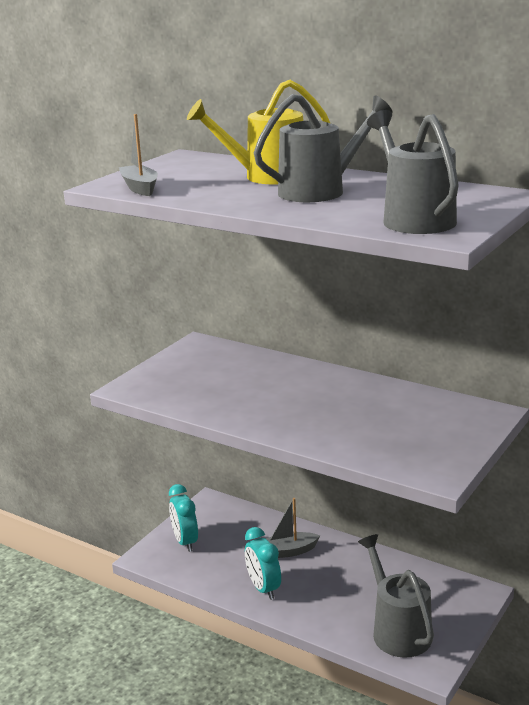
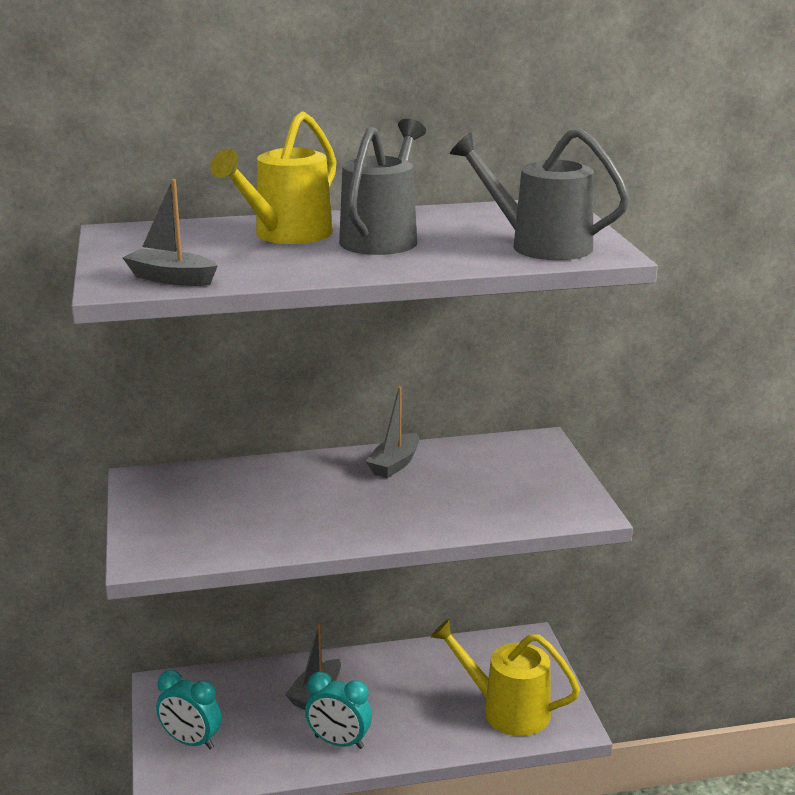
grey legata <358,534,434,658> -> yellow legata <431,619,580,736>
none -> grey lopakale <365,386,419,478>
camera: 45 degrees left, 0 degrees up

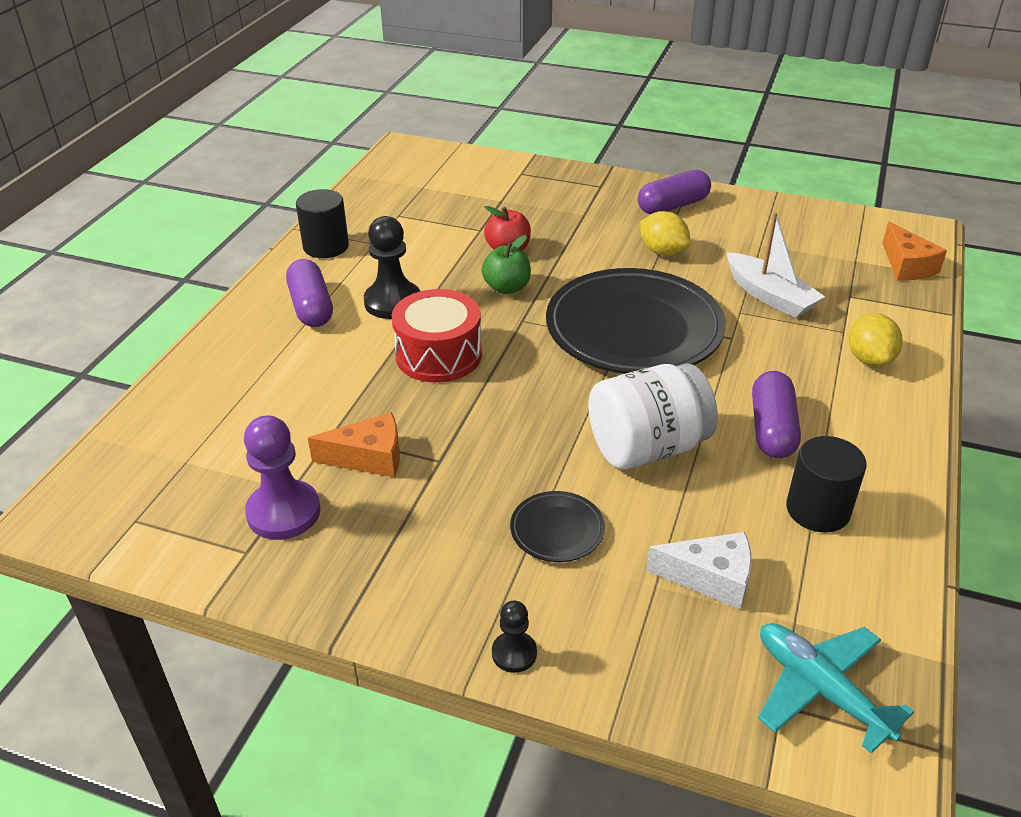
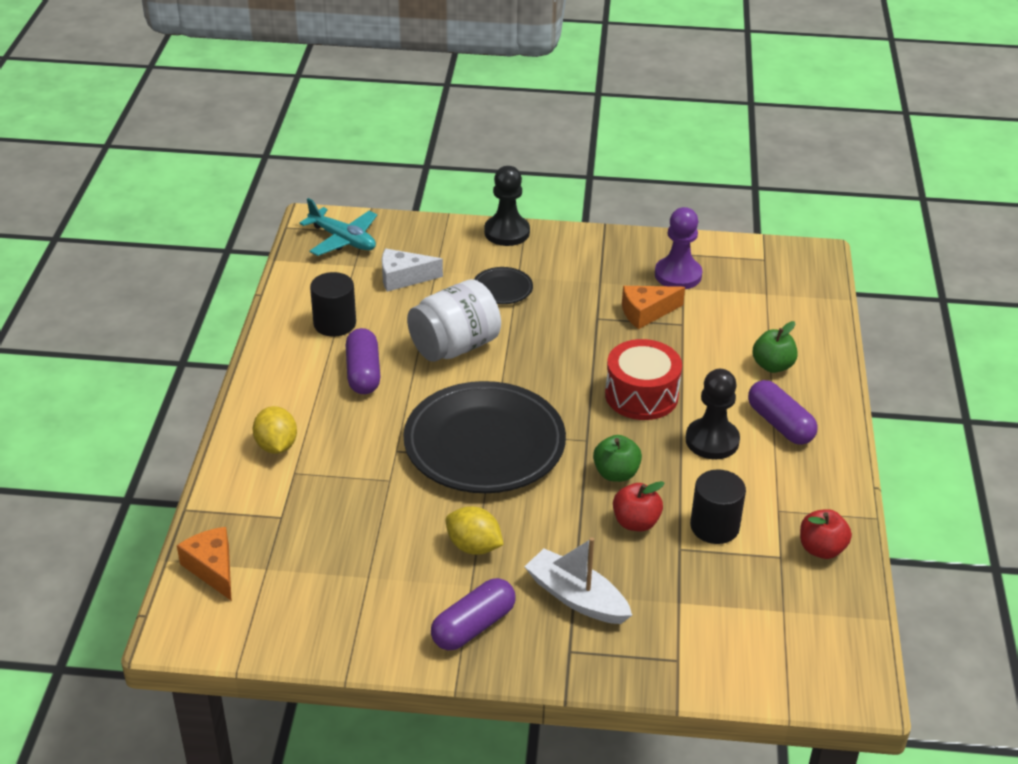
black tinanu <296,189,349,258> -> black tinanu <690,469,746,544>, relocated
white lopakale <726,212,825,318> -> white lopakale <524,537,632,624>, relocated
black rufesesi <492,601,537,673> -> black rufesesi <484,166,530,246>, x1.85
none -> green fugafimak <753,321,798,373>
none -> red fugafimak <800,509,852,559>
camera: 165 degrees right, 0 degrees up

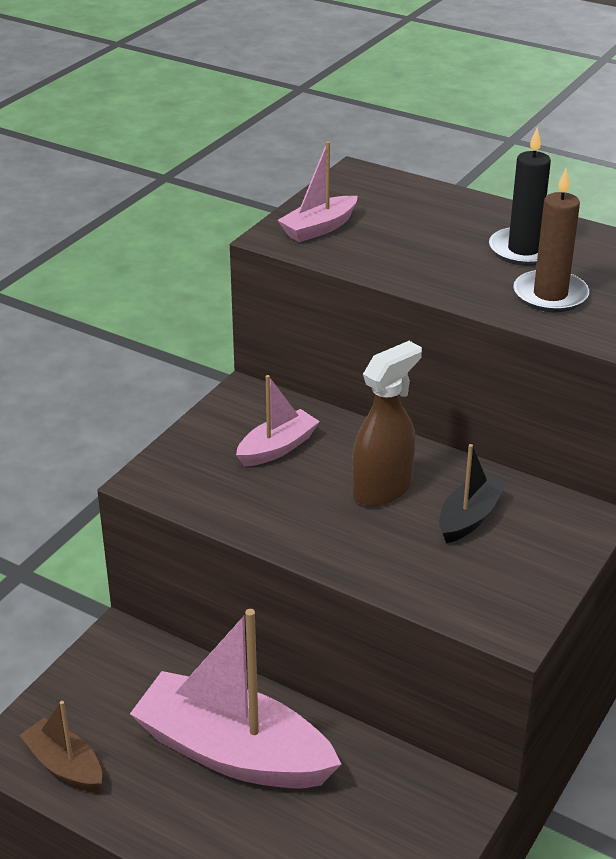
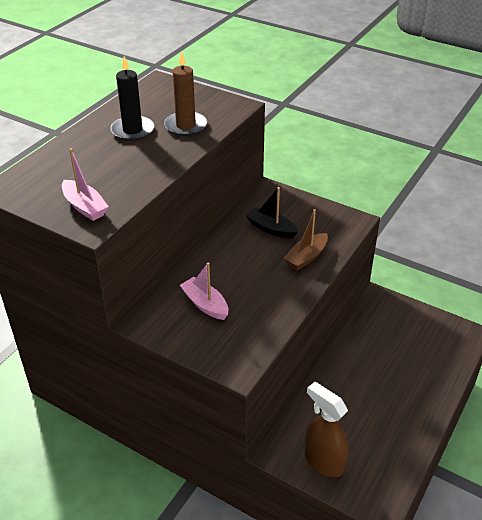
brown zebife <352,341,422,507> -> brown zebife <305,382,348,477>, relocated
pink lopakale <130,609,341,789> -> none
brown lopakale <19,701,102,792> -> brown lopakale <284,209,328,270>, relocated
camera: 90 degrees left, 5 degrees up

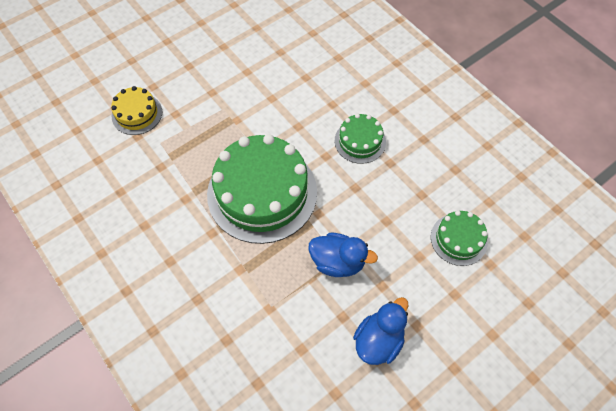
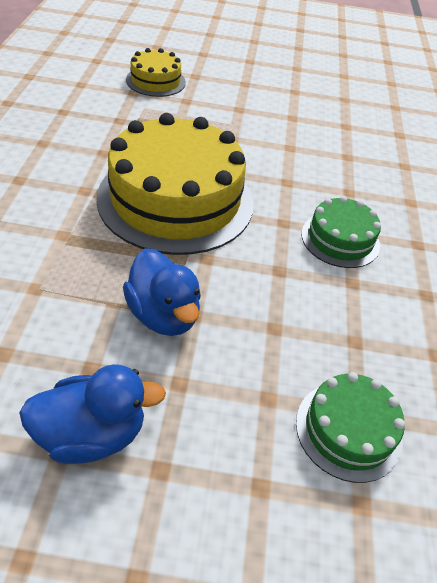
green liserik <207,134,317,244> -> yellow liserik <97,113,253,255>
camera: 40 degrees right, 15 degrees down

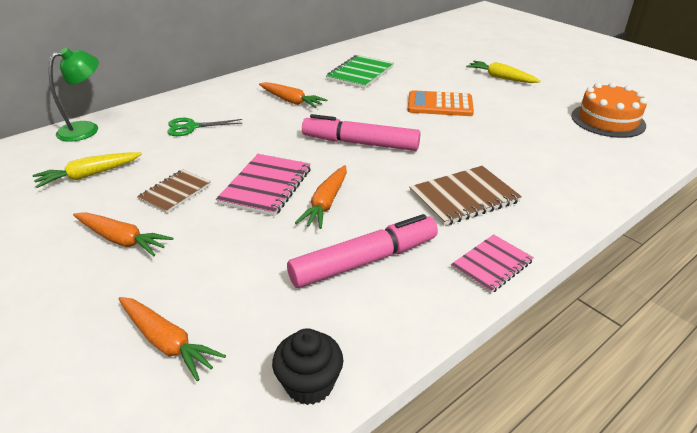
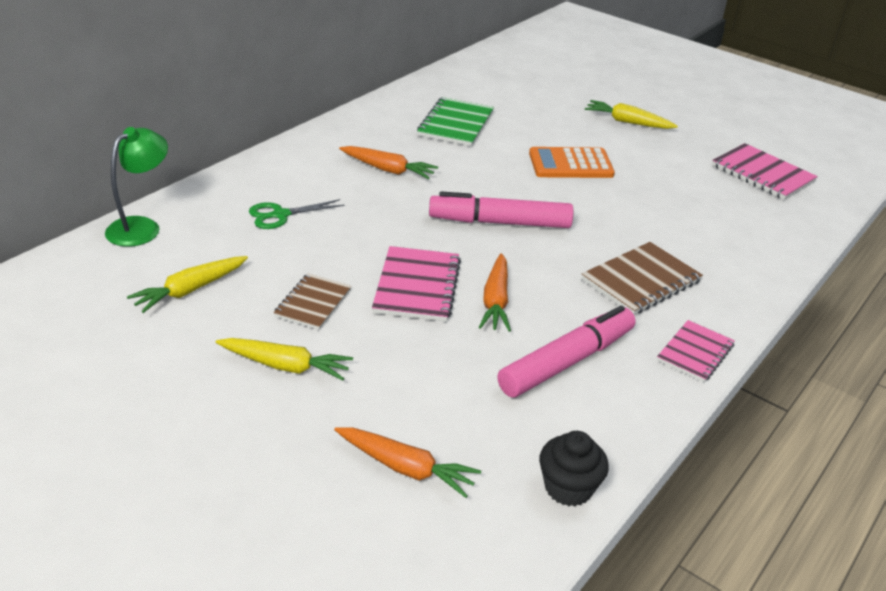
orange liserik <571,82,647,138> -> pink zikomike <712,143,818,200>
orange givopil <73,212,173,256> -> yellow givopil <216,338,353,381>
camera: 15 degrees left, 0 degrees up

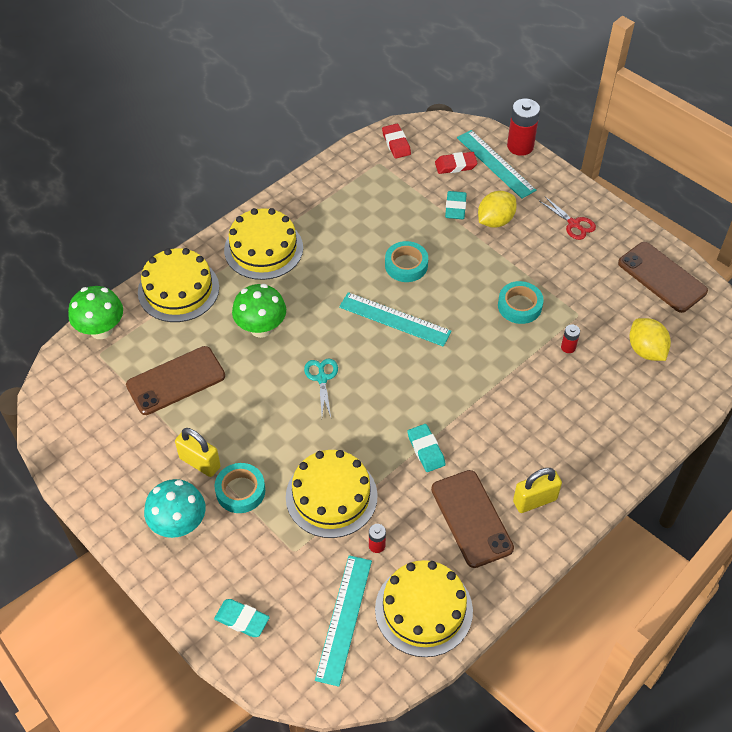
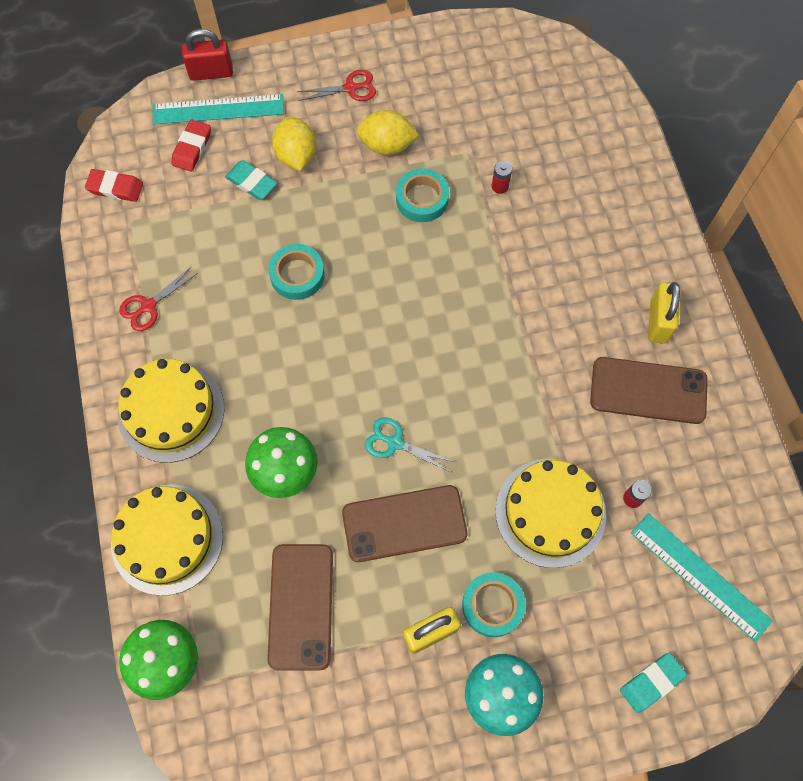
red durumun <507,99,540,156> -> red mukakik <182,29,233,81>
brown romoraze <618,242,708,313> -> brown romoraze <342,485,467,562>, relocated
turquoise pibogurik <339,292,452,347> -> none
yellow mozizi <629,318,671,361> -> yellow mozizi <356,110,419,155>, relocated
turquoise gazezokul <407,424,446,472> -> none
yellow liserik <375,560,473,657> -> none
none -> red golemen <119,267,198,331>
camera: 60 degrees left, 15 degrees up

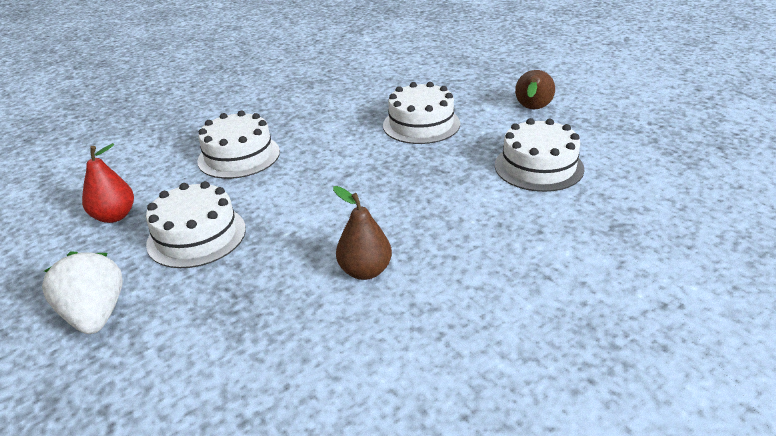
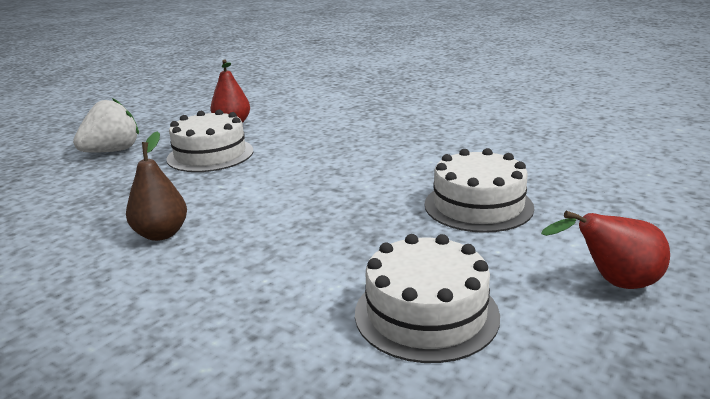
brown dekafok <515,70,555,109> -> red dekafok <541,211,670,289>
white liserik <197,111,280,179> -> none
camera: 70 degrees right, 10 degrees down

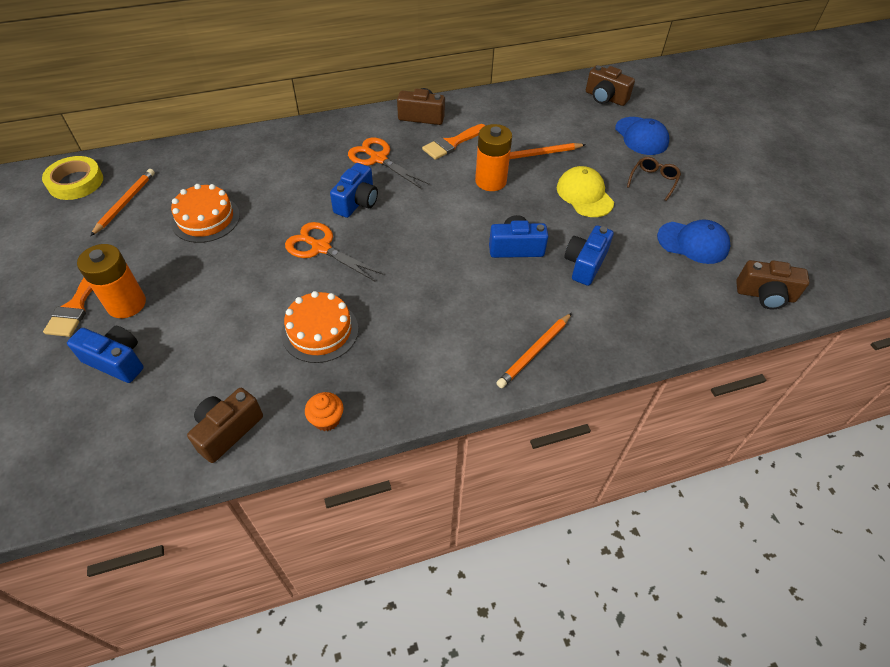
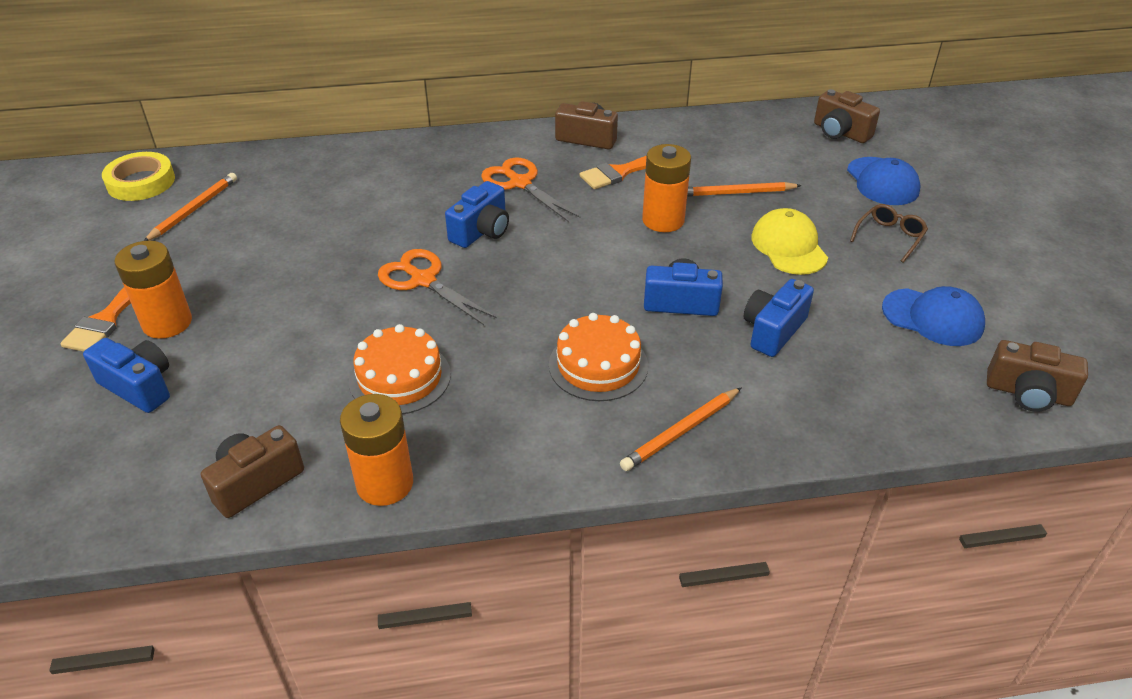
orange liserik <171,184,240,243> -> orange liserik <549,313,648,401>, relocated
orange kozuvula <305,392,344,431> -> orange durumun <340,394,413,506>
camera: 10 degrees right, 10 degrees down

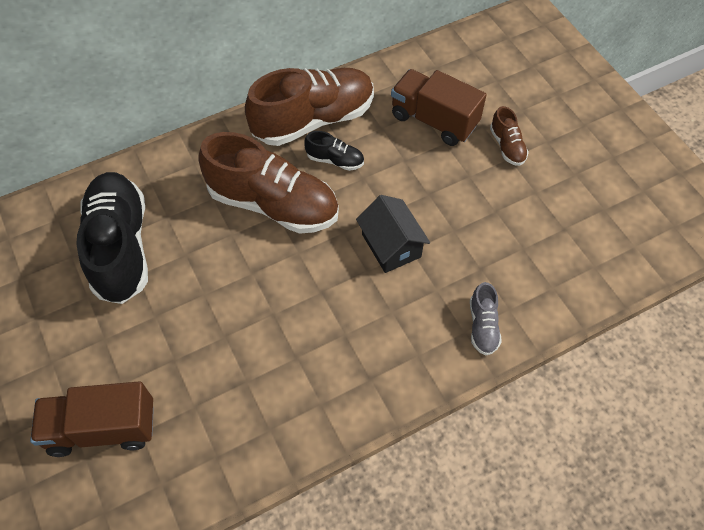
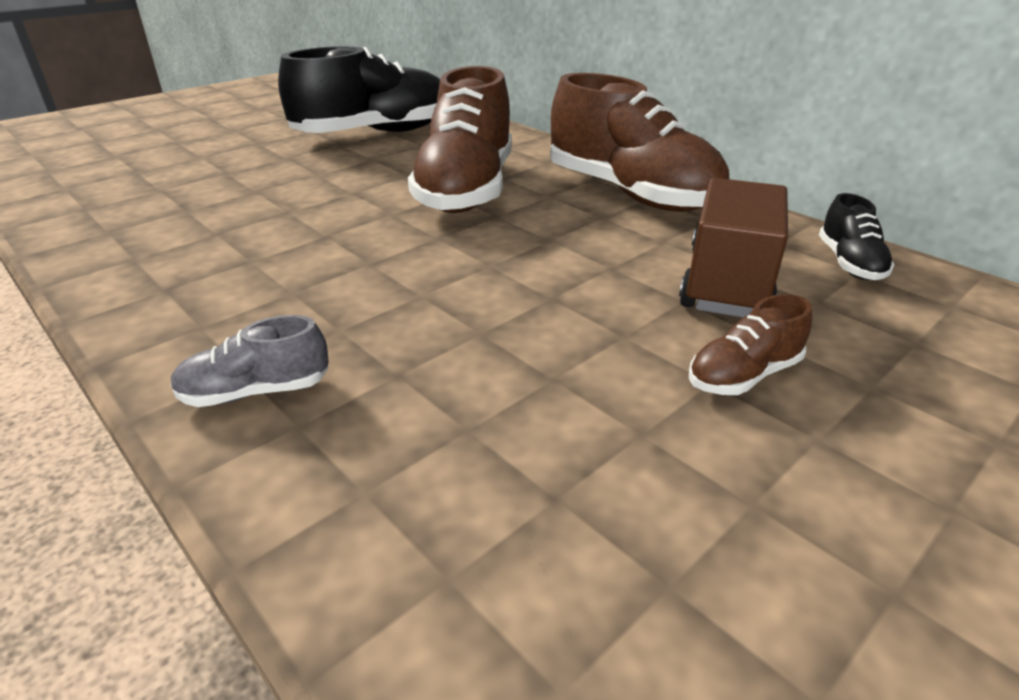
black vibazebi <304,131,364,171> -> black vibazebi <819,193,895,280>, relocated
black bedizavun <356,195,430,273> -> none
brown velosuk <30,381,154,457> -> none
camera: 75 degrees right, 25 degrees down

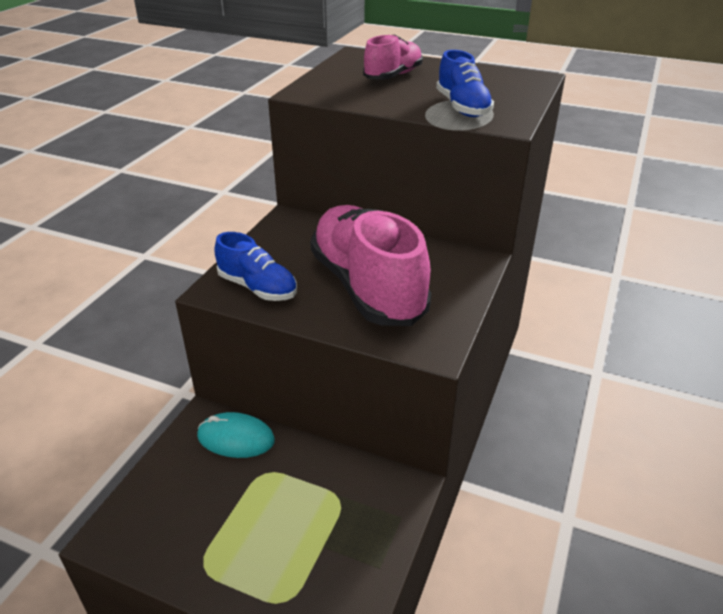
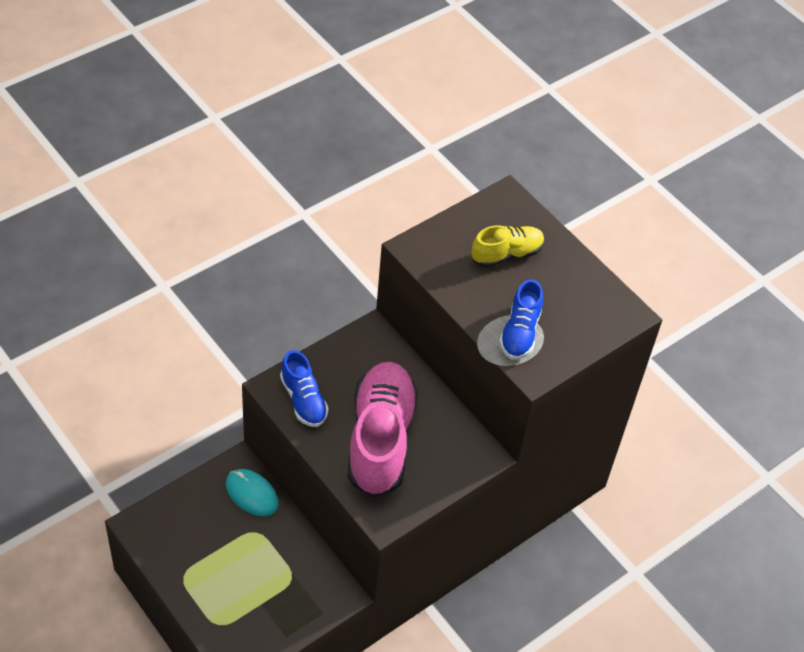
pink vibazebi <363,34,423,80> -> yellow vibazebi <471,225,544,268>
camera: 25 degrees right, 15 degrees up

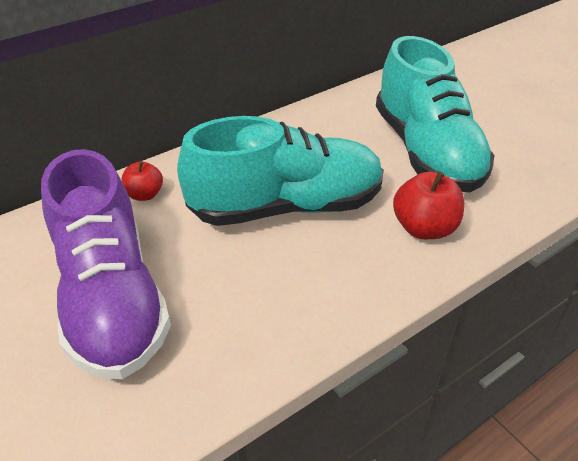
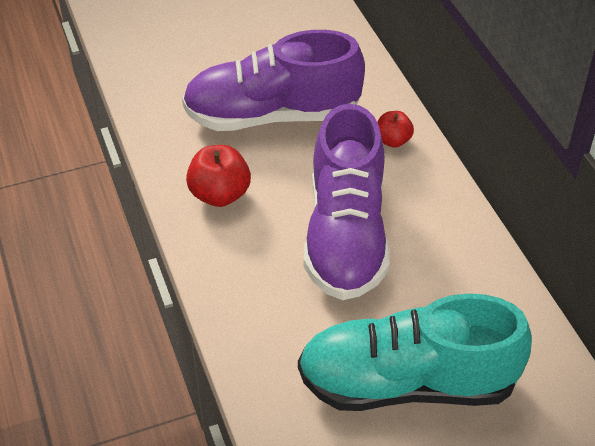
turquoise vibazebi <177,116,384,226> -> purple vibazebi <304,104,390,300>
red fugafimak <393,171,464,239> -> red fugafimak <186,145,251,207>, relocated
camera: 105 degrees right, 5 degrees up

